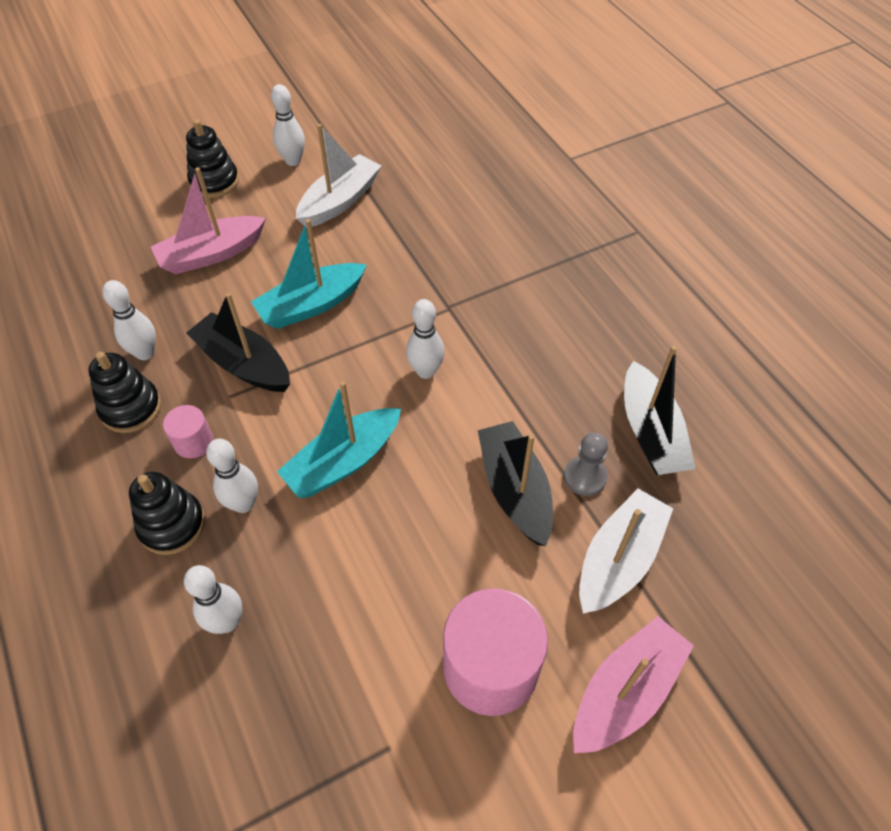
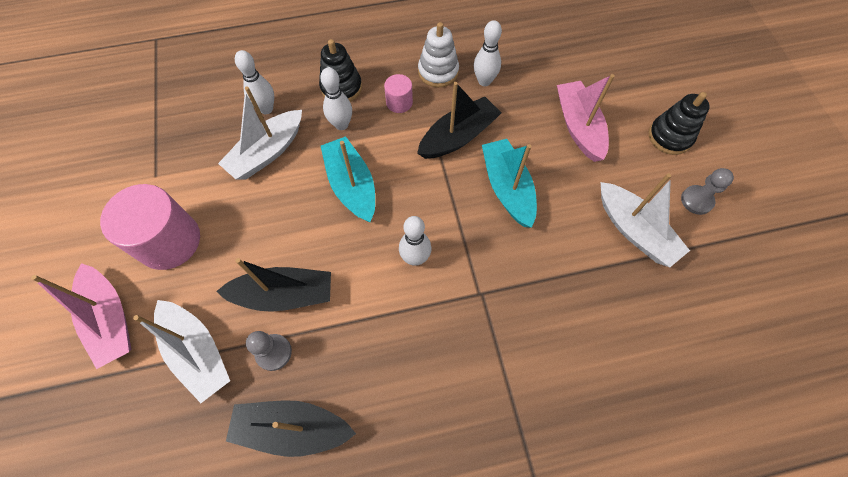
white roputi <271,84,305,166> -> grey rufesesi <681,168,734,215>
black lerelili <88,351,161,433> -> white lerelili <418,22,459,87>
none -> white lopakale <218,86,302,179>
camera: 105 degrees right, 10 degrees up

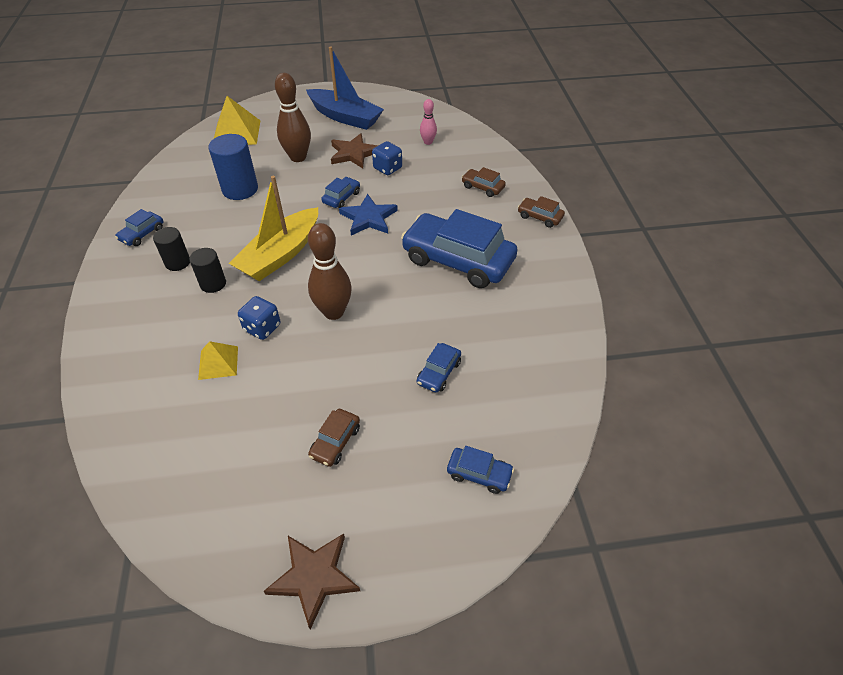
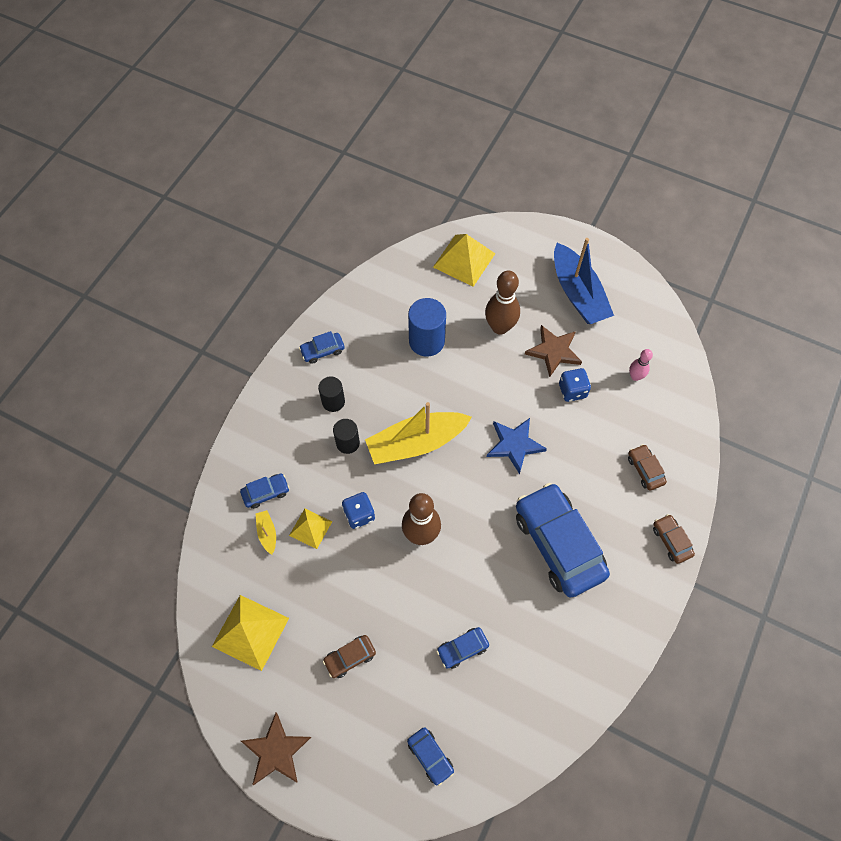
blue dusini <321,177,360,208> -> blue dusini <240,473,289,509>, relocated
none -> yellow lopakale <256,510,276,555>
none -> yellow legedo <212,595,289,671>
camera: 35 degrees right, 15 degrees up

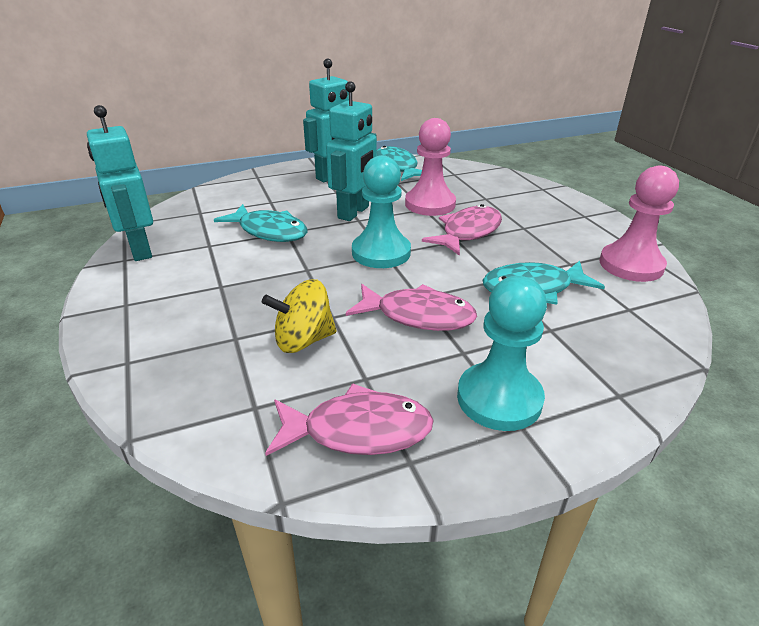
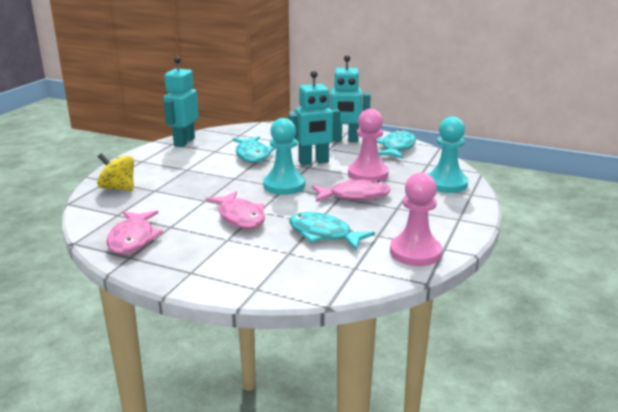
turquoise rufesesi <457,276,547,431> -> turquoise rufesesi <428,117,468,193>, relocated
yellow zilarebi <262,279,337,353> -> yellow zilarebi <97,153,134,191>, relocated
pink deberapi <265,383,434,456> -> pink deberapi <107,211,163,254>, 45 degrees clockwise
camera: 45 degrees right, 10 degrees down

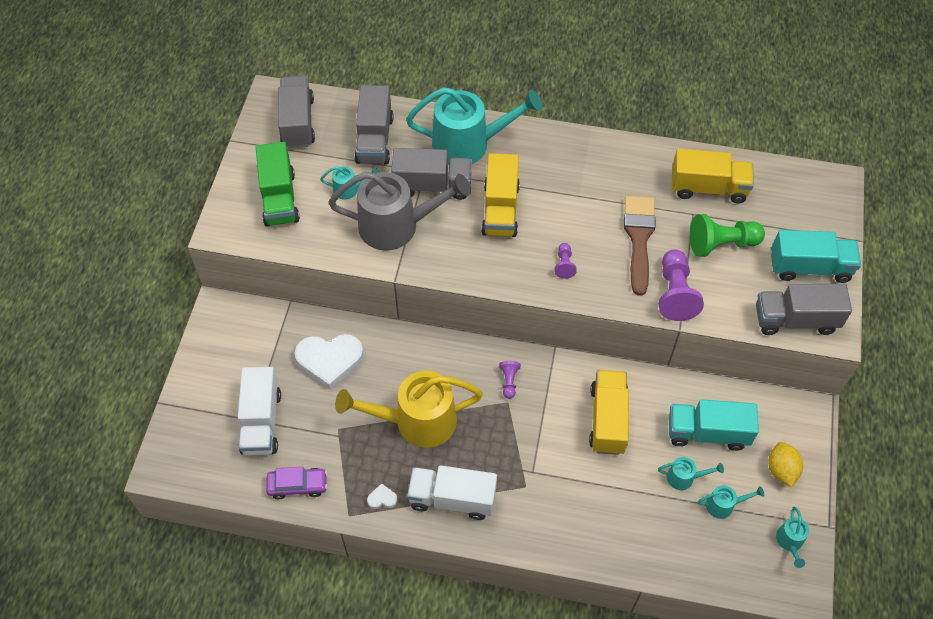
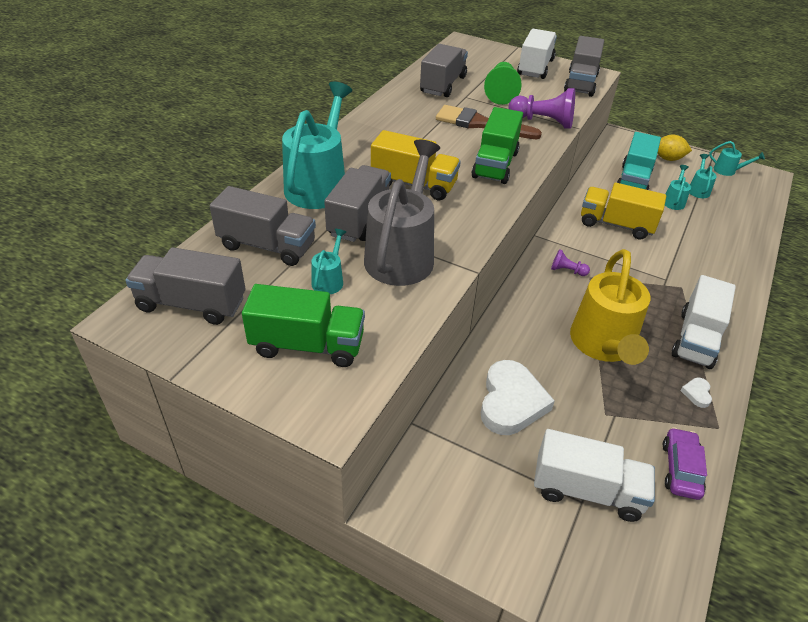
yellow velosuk <672,149,754,204> -> grey velosuk <420,44,468,97>
turquoise velosuk <771,230,861,283> -> white velosuk <517,29,557,79>
purple rufesesi <555,243,577,279> -> green velosuk <472,107,523,184>
camera: 75 degrees left, 15 degrees down

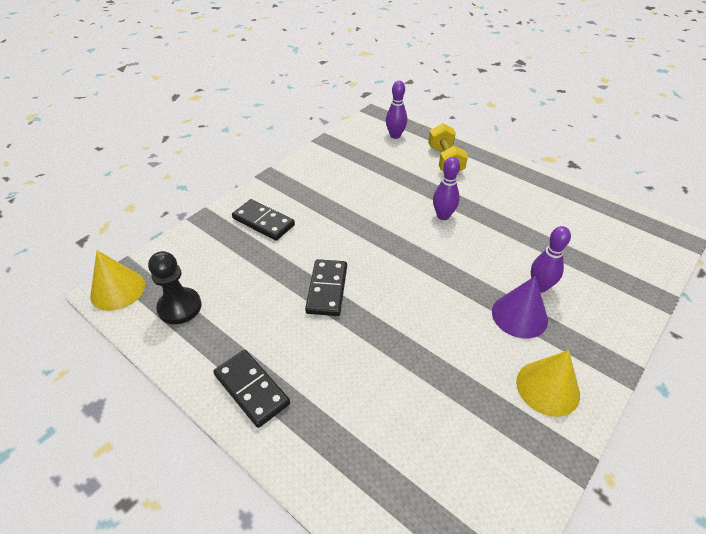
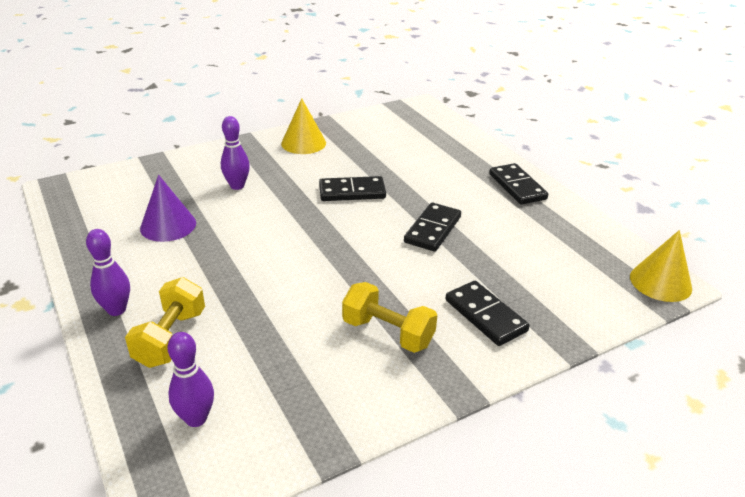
purple roputi <433,157,460,220> -> purple roputi <86,229,130,316>, relocated
black rufesesi <148,251,201,324> -> none
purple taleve <492,276,548,339> -> purple taleve <140,175,196,242>, relocated
none -> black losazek <319,176,386,201>
none -> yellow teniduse <342,282,437,353>
camera: 160 degrees left, 10 degrees down

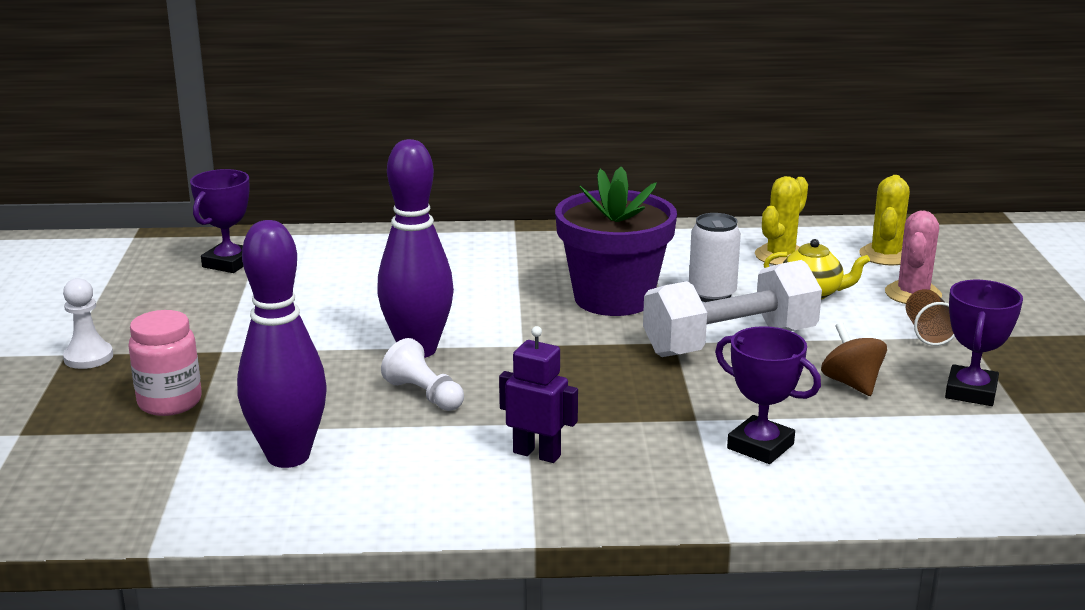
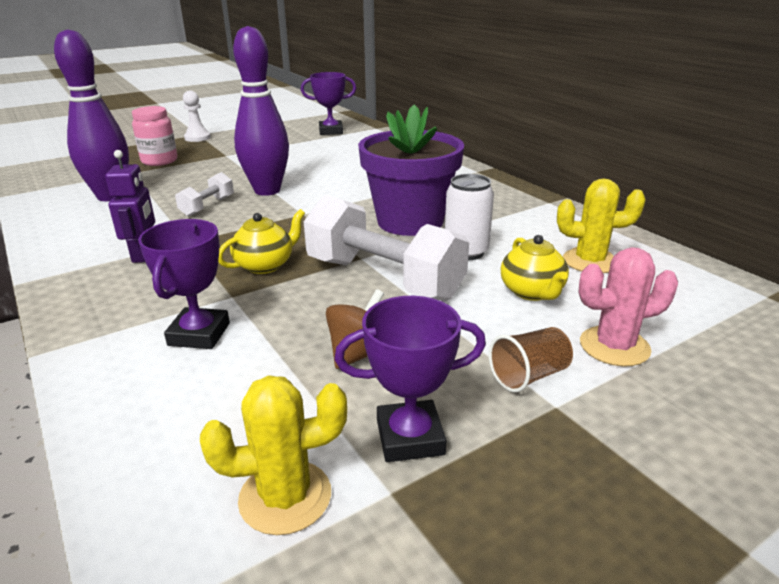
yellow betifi <859,175,910,265> -> yellow betifi <200,375,347,535>, relocated
white rufesesi <381,338,464,411> -> white teniduse <175,172,234,216>
none -> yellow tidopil <218,209,305,274>
camera: 60 degrees right, 5 degrees up

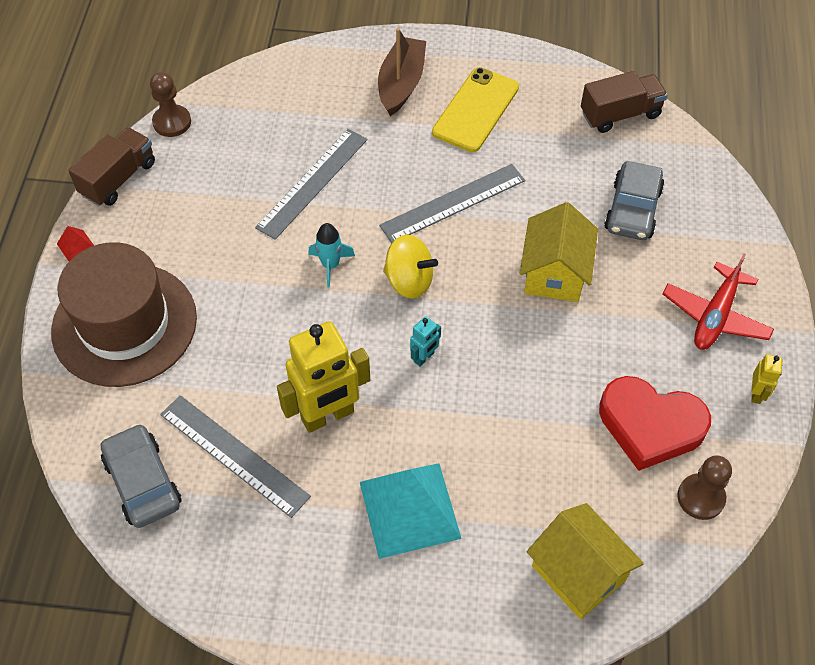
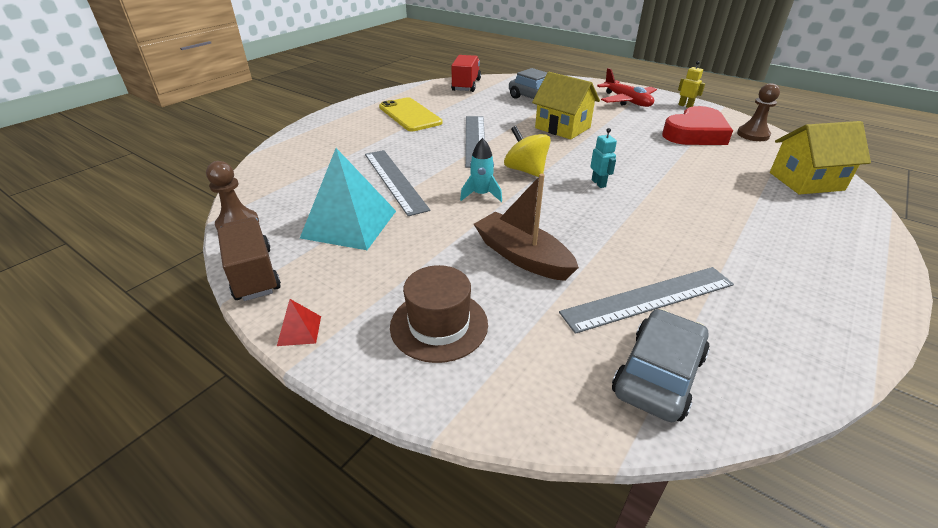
brown lopakale <378,28,426,116> -> brown lopakale <474,173,579,281>, relocated
brown velosuk <581,71,668,133> -> red velosuk <451,55,481,92>
yellow zilarebi <383,235,438,299> -> yellow zilarebi <504,126,551,177>, 90 degrees counterclockwise
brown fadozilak <51,242,197,387> -> brown fadozilak <390,265,488,363>, x0.57
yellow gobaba <277,321,370,433> -> none
grey dusini <101,424,182,528> -> grey dusini <612,309,710,422>, 120 degrees clockwise
turquoise legedo <360,463,462,559> -> turquoise legedo <300,148,396,250>, relocated
camera: 60 degrees left, 20 degrees down

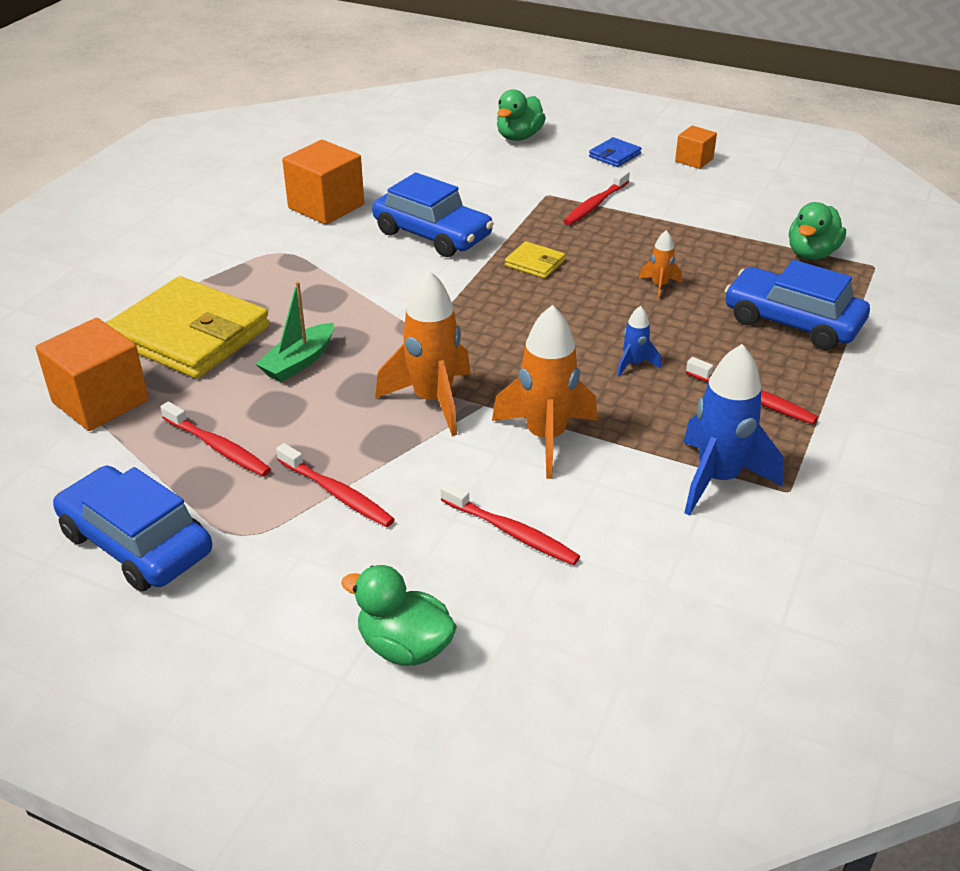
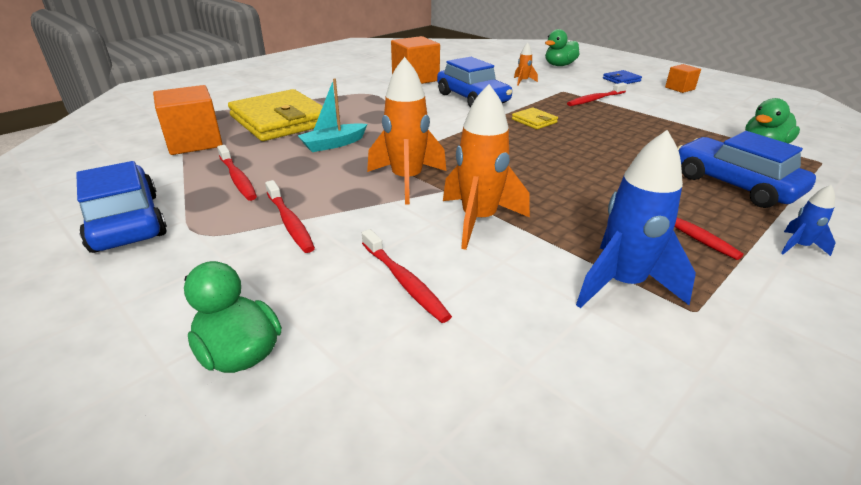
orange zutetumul <639,230,682,300> -> orange zutetumul <514,43,538,86>, relocated
green lopakale <256,281,334,382> -> turquoise lopakale <298,79,367,152>
blue zutetumul <617,306,661,377> -> blue zutetumul <781,185,835,256>, relocated
camera: 20 degrees right, 5 degrees down

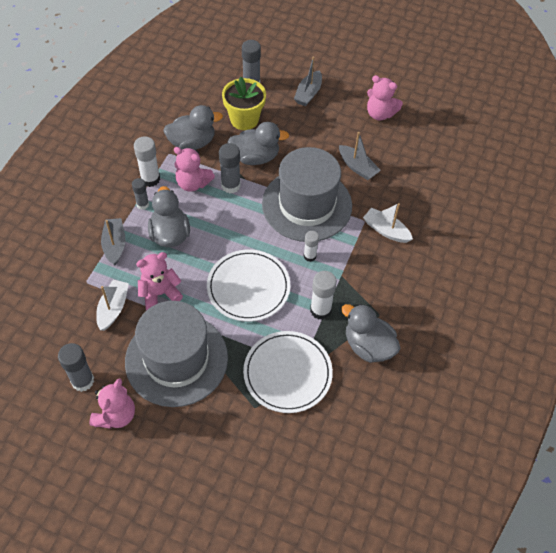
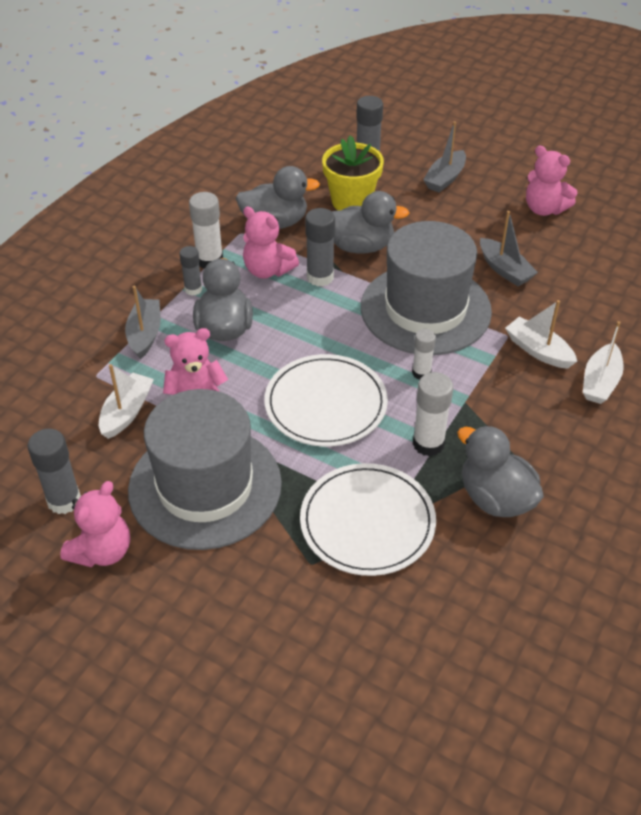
none -> white lopakale <583,321,624,404>
camera: 10 degrees right, 10 degrees down

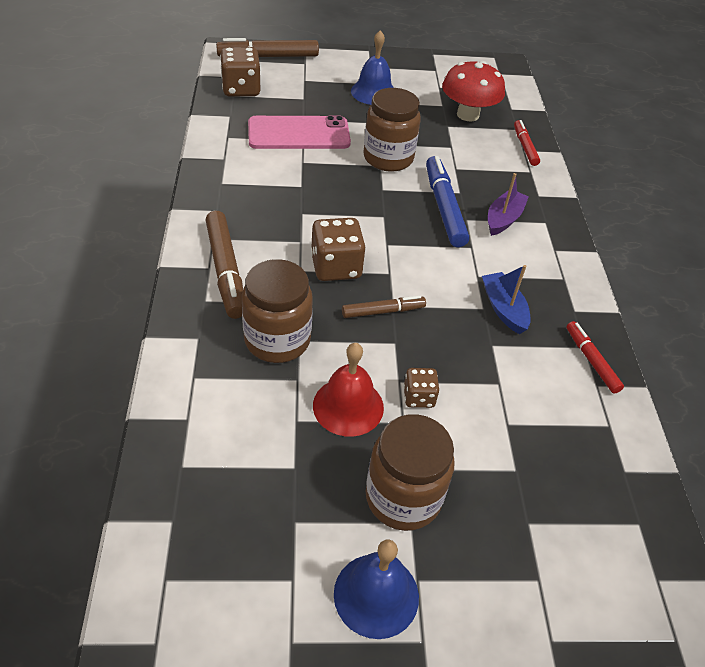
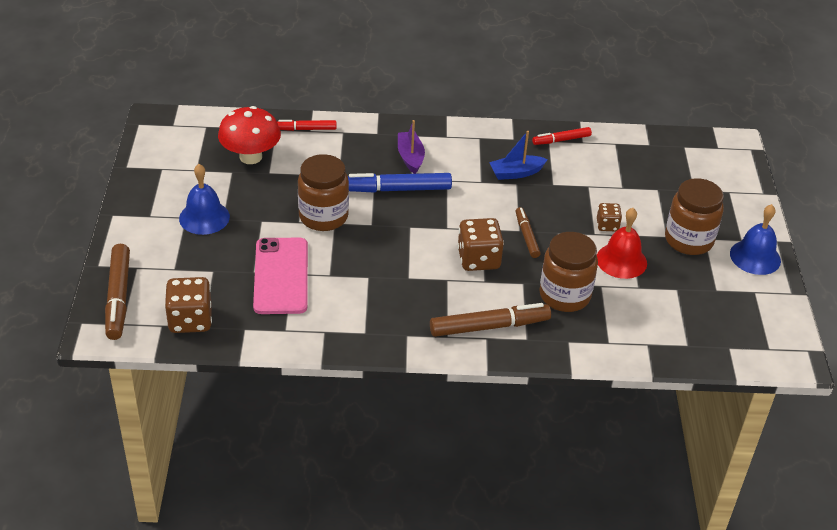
purple lopakale <488,173,529,236> -> purple lopakale <398,120,425,174>, 45 degrees clockwise
camera: 85 degrees left, 5 degrees down

